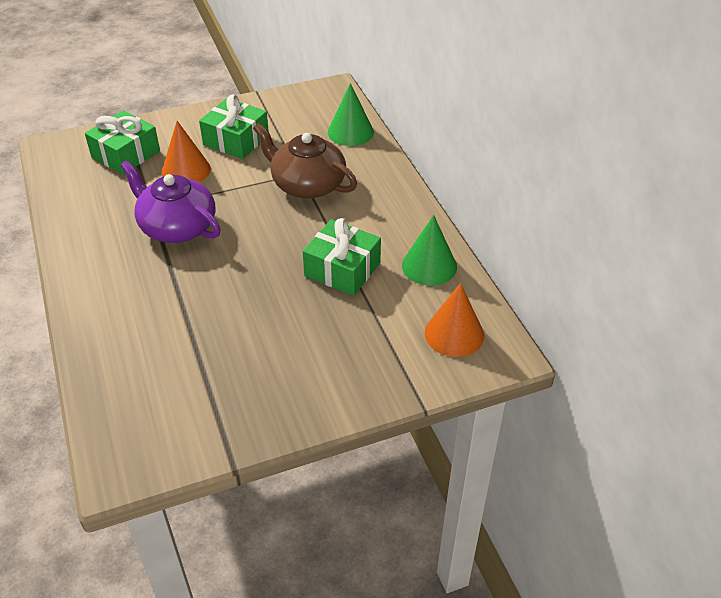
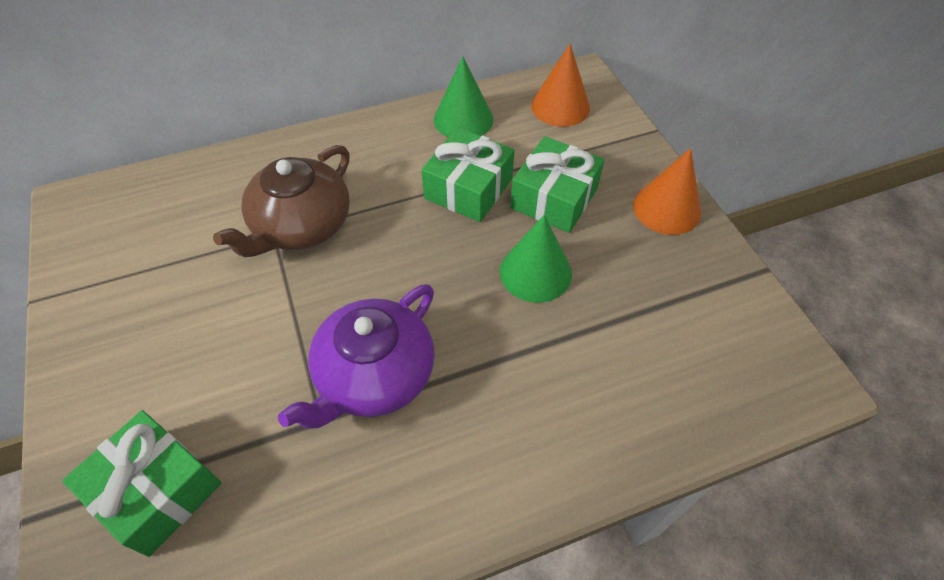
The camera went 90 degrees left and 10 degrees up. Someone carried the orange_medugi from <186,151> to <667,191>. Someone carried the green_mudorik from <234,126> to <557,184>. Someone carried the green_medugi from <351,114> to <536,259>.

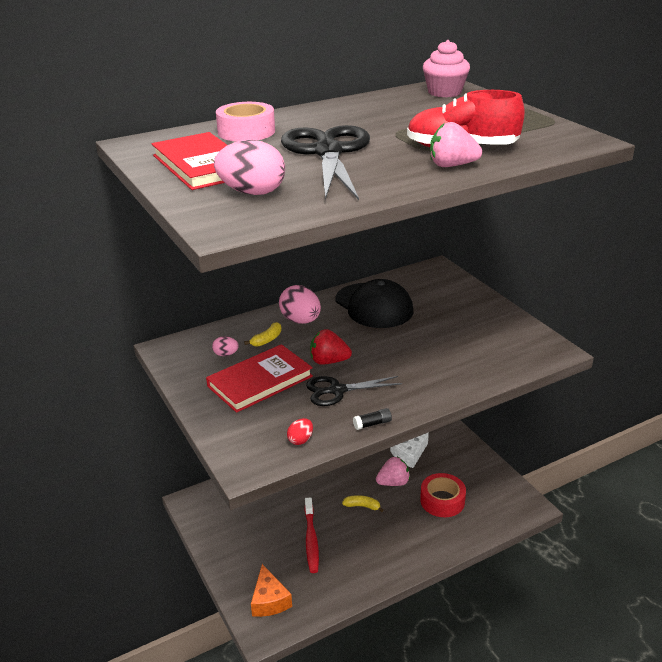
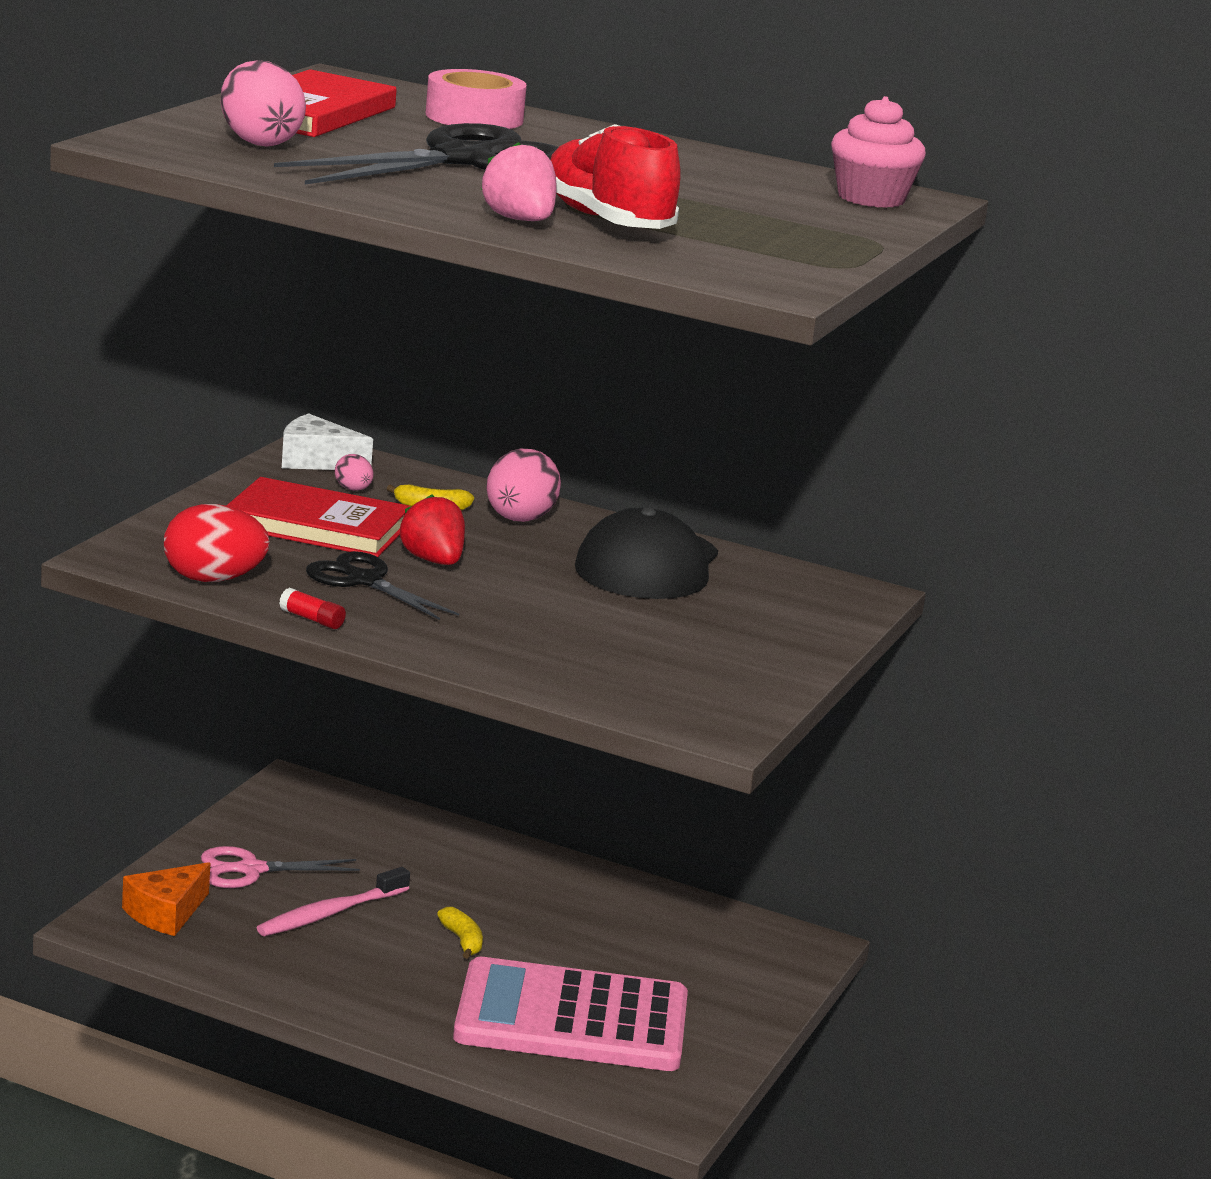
The camera went 50 degrees right and 10 degrees down. Someone took away the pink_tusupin at <393,471>. Someone put down the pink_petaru at <280,867>. Someone carried the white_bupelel from <409,450> to <327,441>. Someone swapped the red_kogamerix at <443,495> for the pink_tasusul at <570,1014>. Someone repainted the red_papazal at <311,535>, which became the pink_papazal at <333,901>. Someone repainted the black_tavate at <372,419>, which became the red_tavate at <312,608>. Someone scaled the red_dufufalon at <300,431> by 1.98.

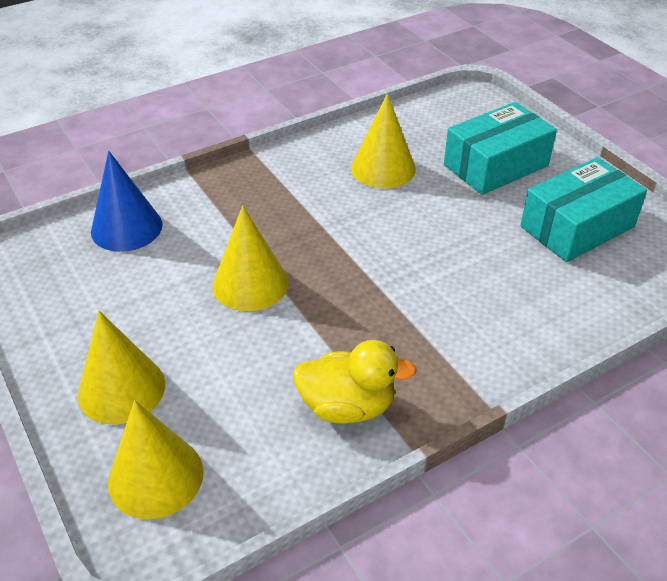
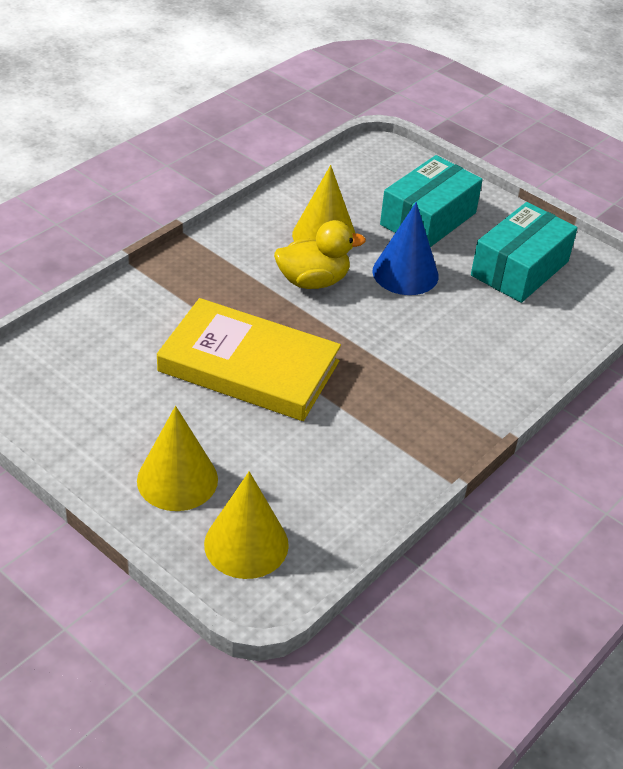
The camera went 20 degrees left and 0 degrees up. Someone carried the blue_medugi from <126,201> to <405,248>. Someone carried the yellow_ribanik from <355,382> to <320,254>. Someone swapped the yellow_medugi at <250,258> for the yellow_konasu at <249,359>.

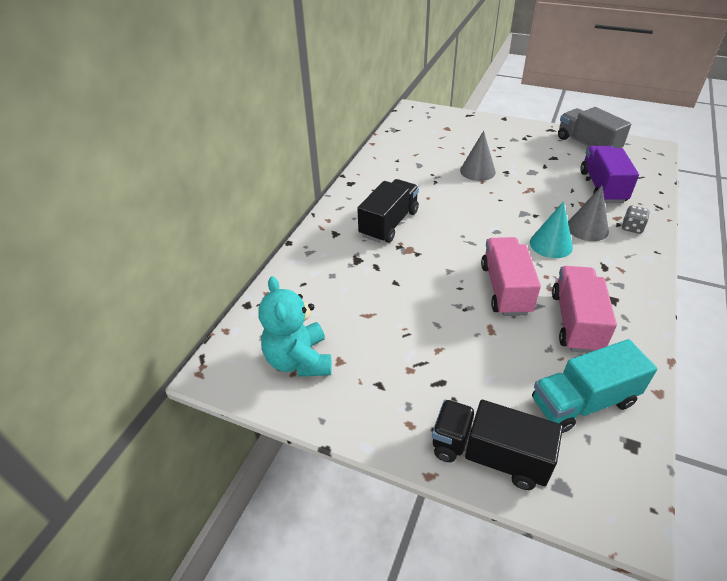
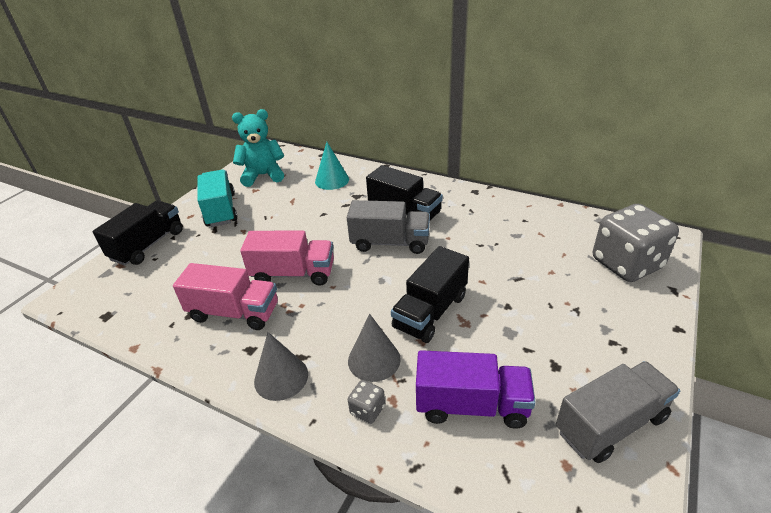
The camera went 95 degrees right and 5 degrees down. Someone put down the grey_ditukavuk at <388,227>. Someone put down the black_ditukavuk at <430,294>. Someone put down the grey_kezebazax at <636,243>. Someone carried the grey_medugi from <478,156> to <281,366>. Someone carried the turquoise_medugi from <551,229> to <332,166>. Someone carried the turquoise_ditukavuk from <594,386> to <217,198>.

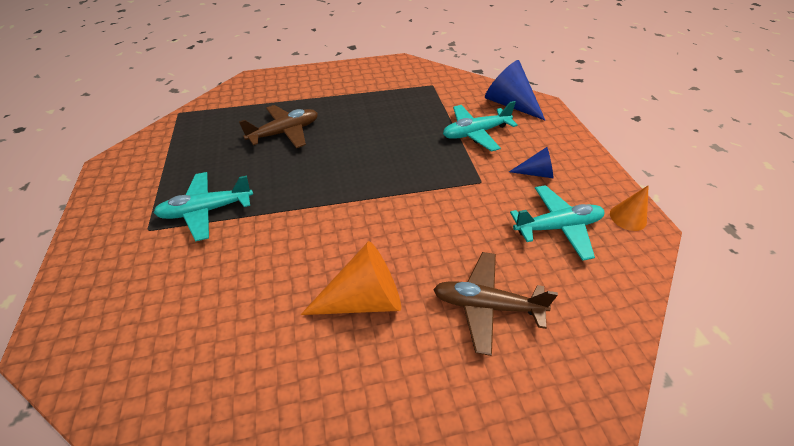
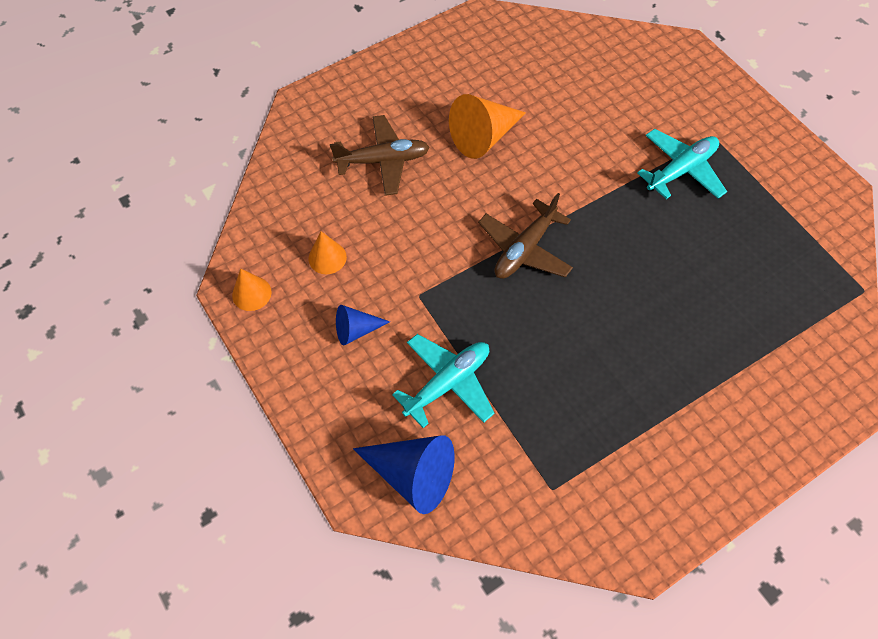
The camera went 160 degrees right and 15 degrees up. Someone carried the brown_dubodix from <278,126> to <525,236>. Someone swapped the turquoise_dubodix at <557,223> for the orange_medugi at <328,252>.

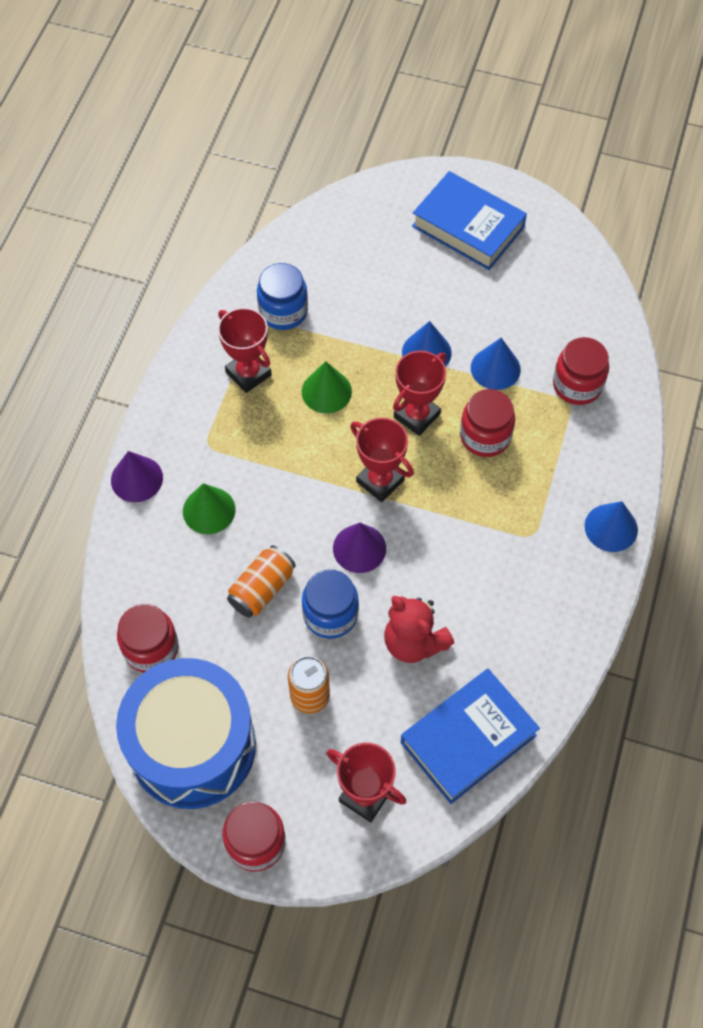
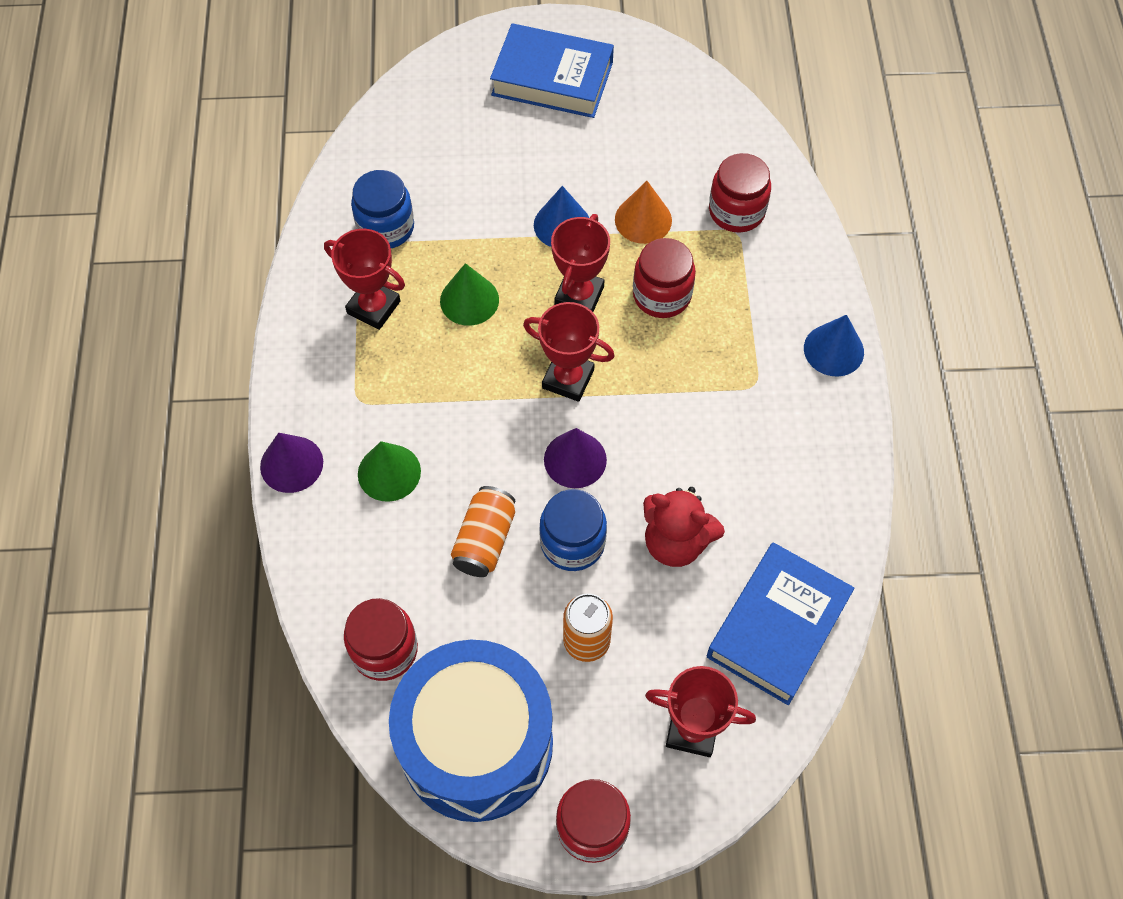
The camera went 20 degrees left and 0 degrees up. Someone repainted the blue_medugi at <496,364>, which became the orange_medugi at <643,212>.

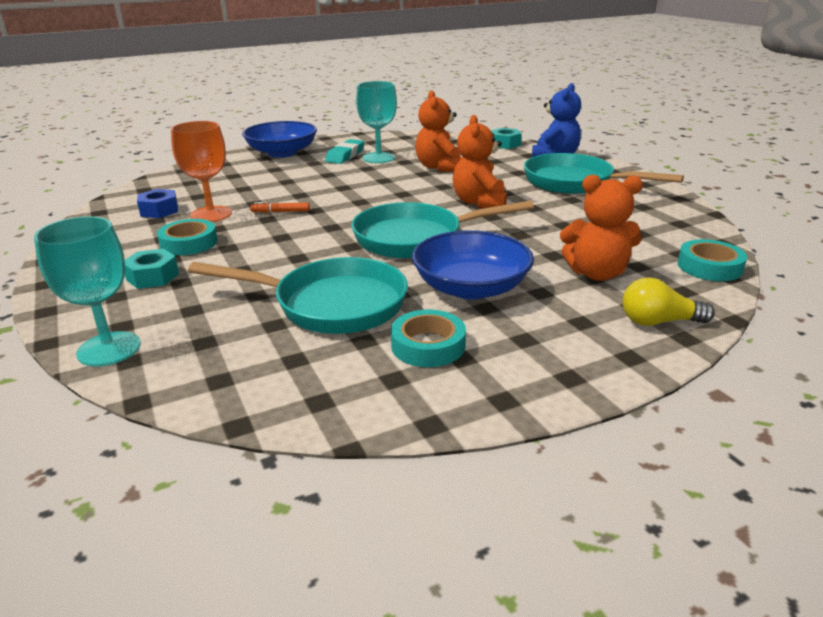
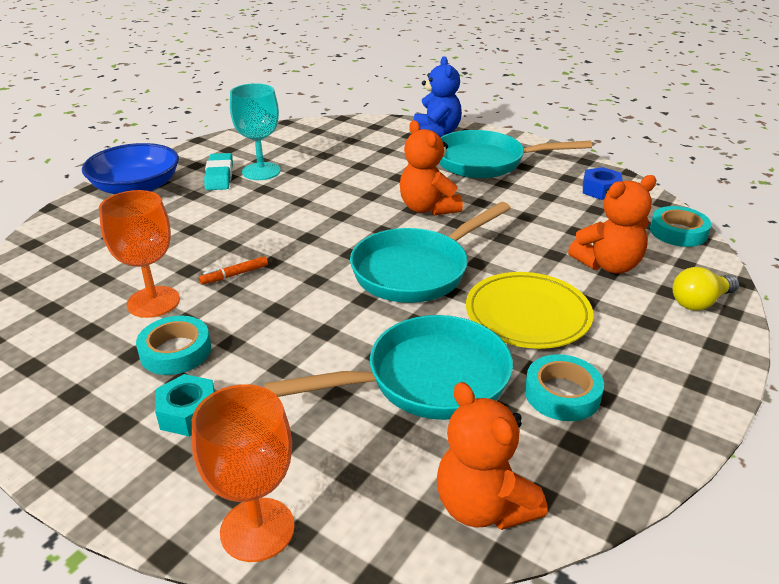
The camera went 30 degrees left and 5 degrees up. Someone took away the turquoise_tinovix at <506,138>. Someone carried the blue_tinovix from <157,203> to <602,183>. Someone carried the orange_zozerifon from <438,131> to <492,456>. Someone swapped the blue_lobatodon at <473,265> for the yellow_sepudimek at <529,310>. Someone repainted the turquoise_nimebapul at <87,291>, which became the orange_nimebapul at <243,473>.

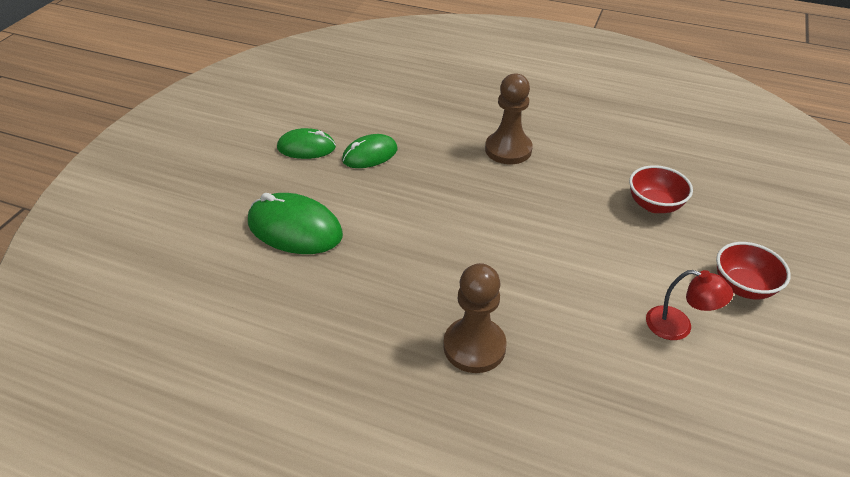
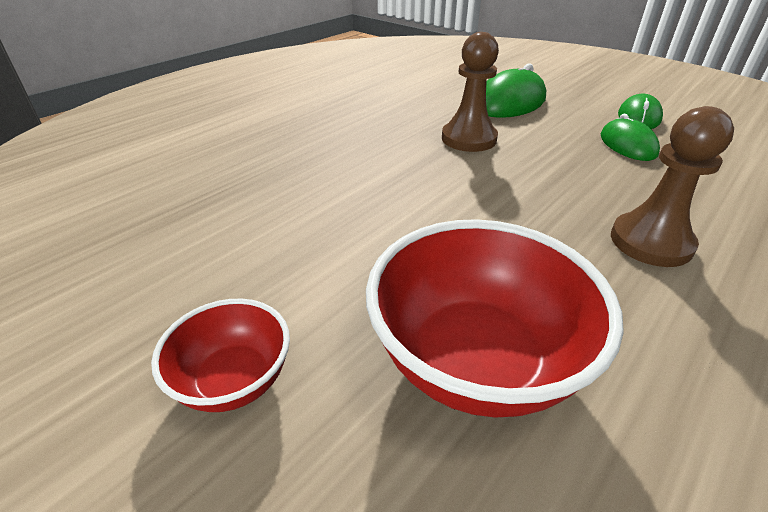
The camera went 110 degrees right and 5 degrees down. Someone took away the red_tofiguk at <689,305>. Someone carried the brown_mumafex from <475,318> to <470,92>. Someone scaled the red_lobatodon at <661,189> by 1.83.

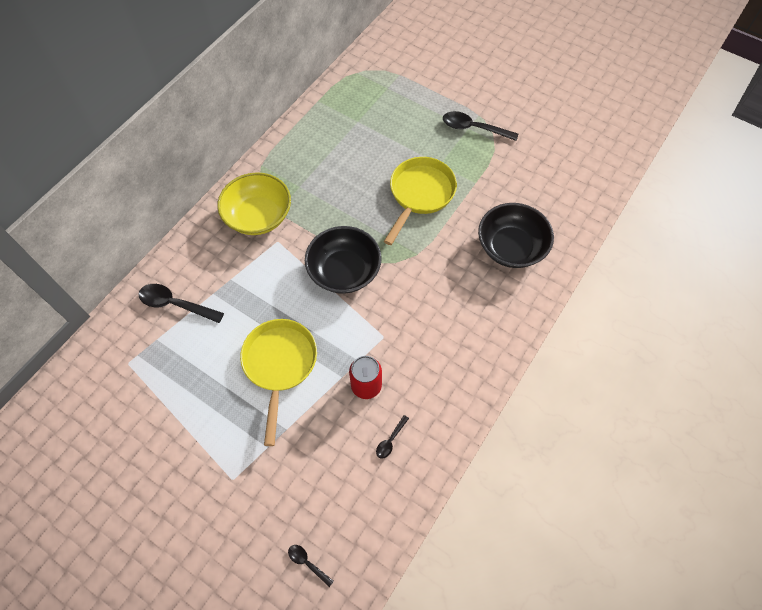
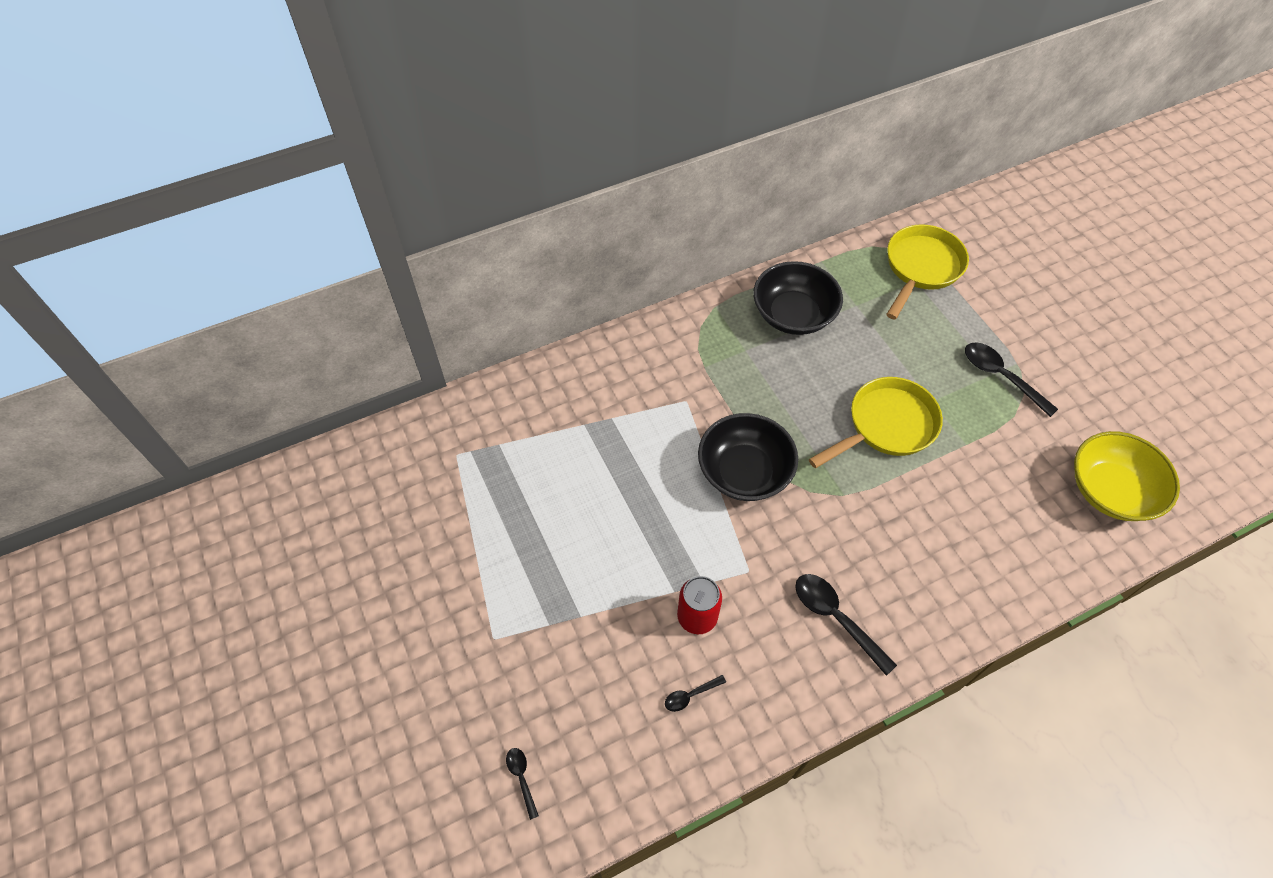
The camera went 30 degrees right and 5 degrees down. Someone carried the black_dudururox from <181,303> to <846,625>. Someone carried the yellow_lobatodon from <254,203> to <1127,476>. Someone carried the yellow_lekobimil from <278,382> to <927,272>. Someone carried the black_lobatodon from <516,235> to <798,298>.

